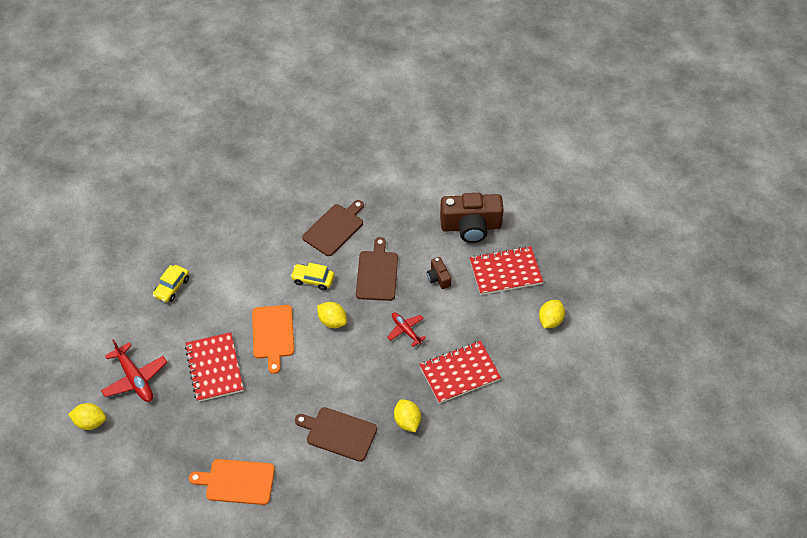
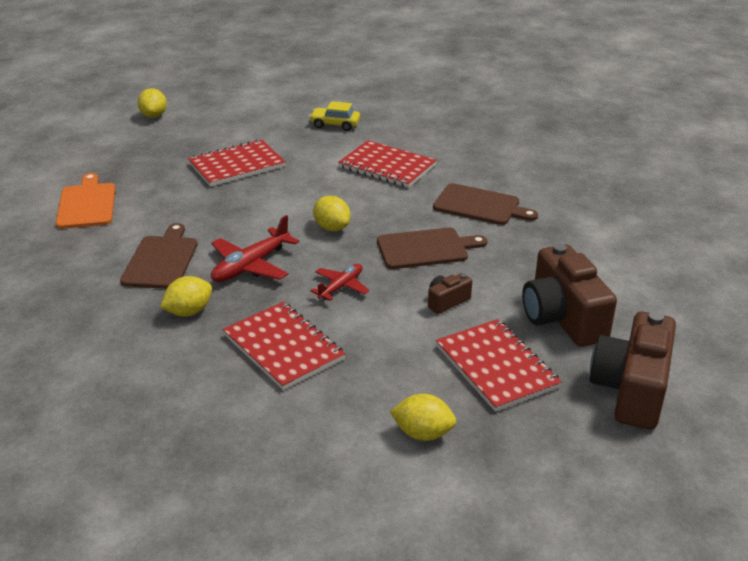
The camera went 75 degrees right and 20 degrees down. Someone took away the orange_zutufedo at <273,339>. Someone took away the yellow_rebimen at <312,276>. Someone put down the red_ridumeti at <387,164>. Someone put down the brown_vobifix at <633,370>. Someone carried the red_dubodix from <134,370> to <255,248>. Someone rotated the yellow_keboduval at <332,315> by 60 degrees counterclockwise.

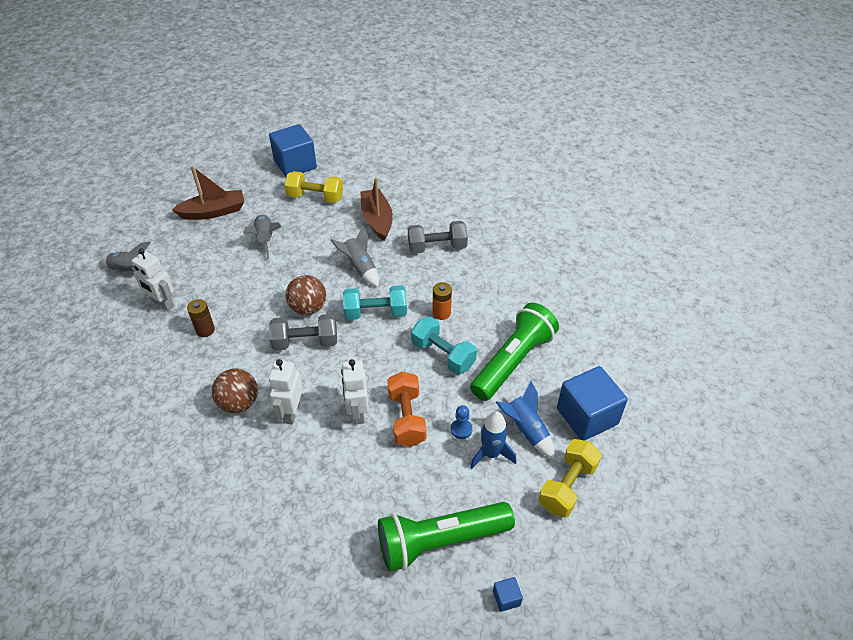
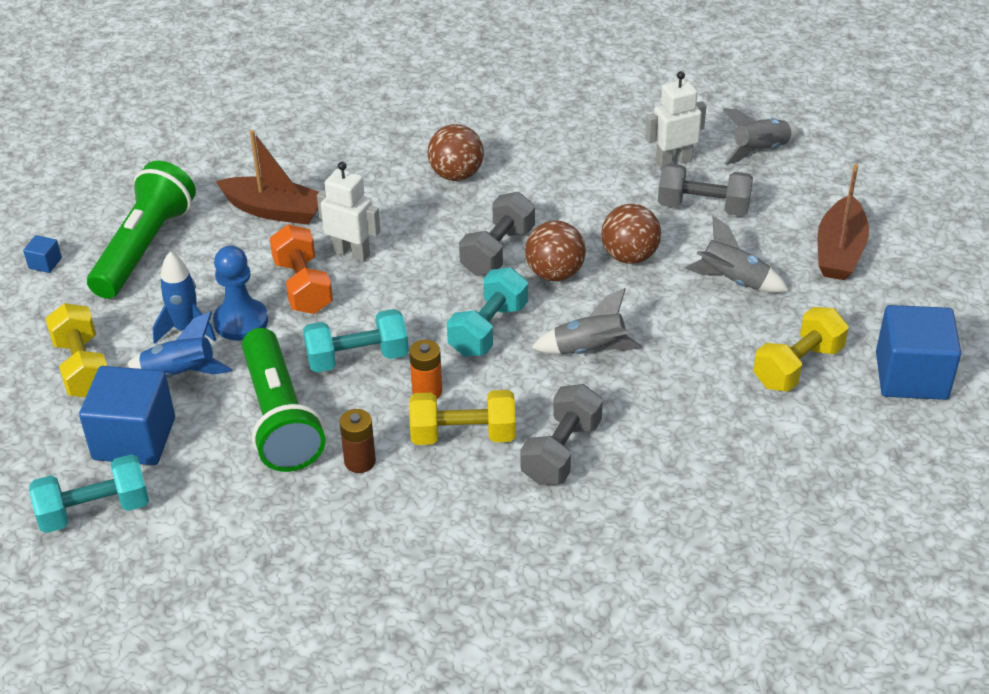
The camera went 125 degrees right and 5 degrees down. Someone took away the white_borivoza at <286,391>. Someone put down the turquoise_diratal at <89,493>. Someone put down the yellow_diratal at <462,417>. Someone put down the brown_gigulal at <631,234>. Someone put down the grey_diratal at <705,189>. Someone carried the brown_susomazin from <201,318> to <357,441>. Someone carried the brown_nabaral from <376,209> to <267,177>. Someone rotated the orange_diratal at <406,409> by 45 degrees clockwise. Someone scaled the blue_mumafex at <461,422> by 1.81.

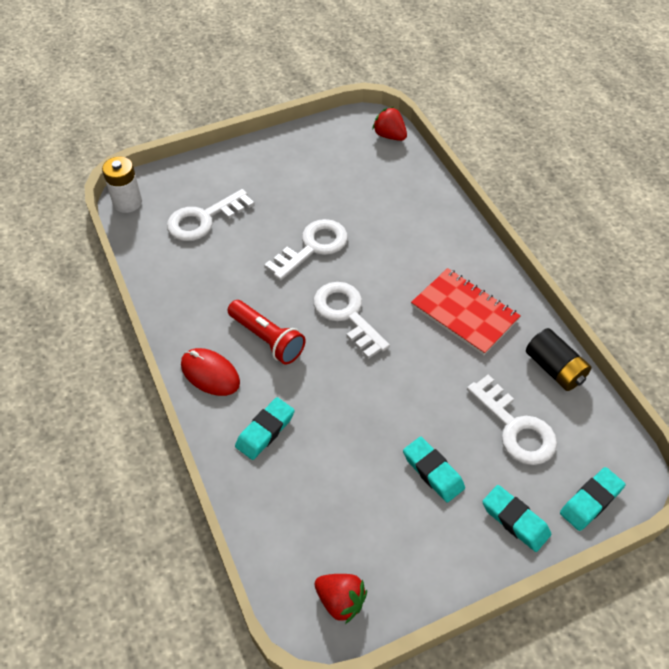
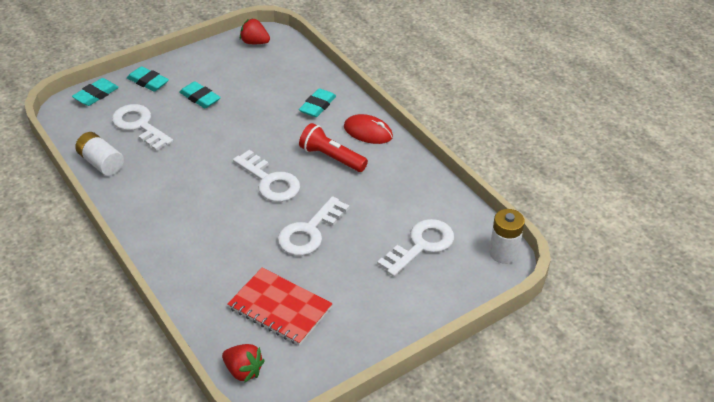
The camera went 170 degrees right and 10 degrees down. Someone carried the red_ridumeti from <466,311> to <280,307>. Someone repainted the black_susomazin at <558,359>, which became the white_susomazin at <99,154>.

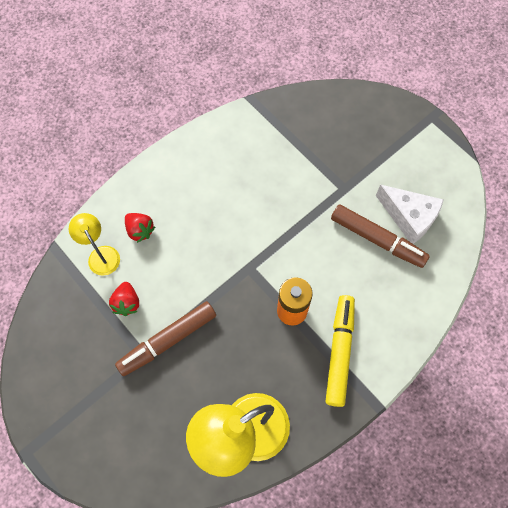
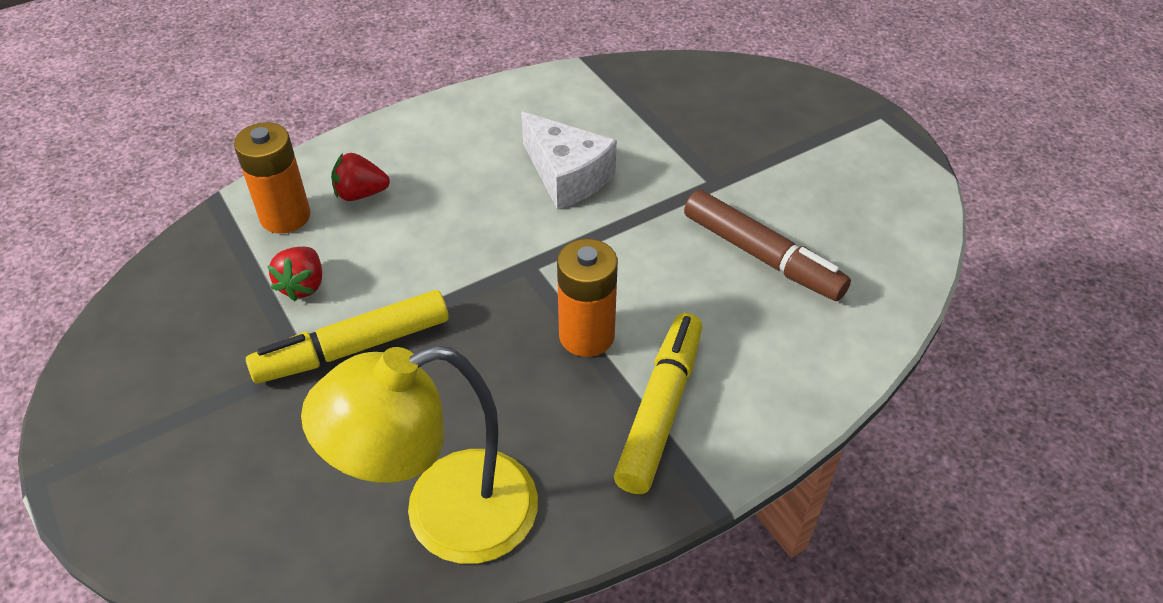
The camera went 10 degrees right and 20 degrees down. Someone carried the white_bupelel from <410,214> to <569,161>. Someone swapped the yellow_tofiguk at <94,244> for the orange_susomazin at <272,178>. Someone repainted the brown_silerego at <165,338>, which became the yellow_silerego at <347,337>. Someone rotated the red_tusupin at <140,228> by 120 degrees clockwise.

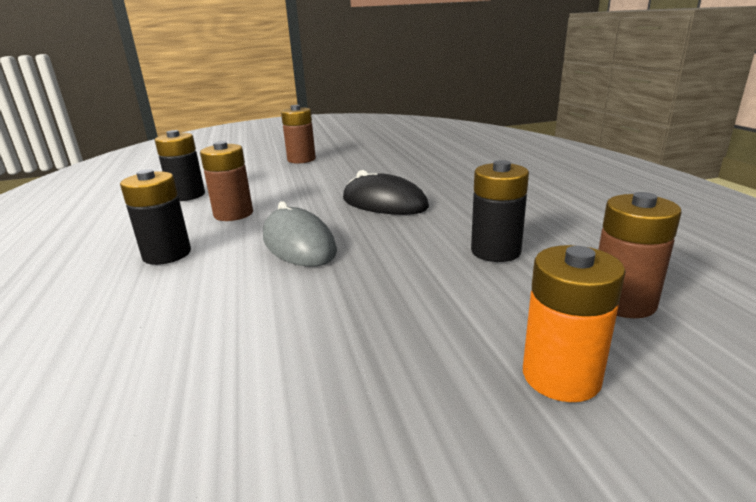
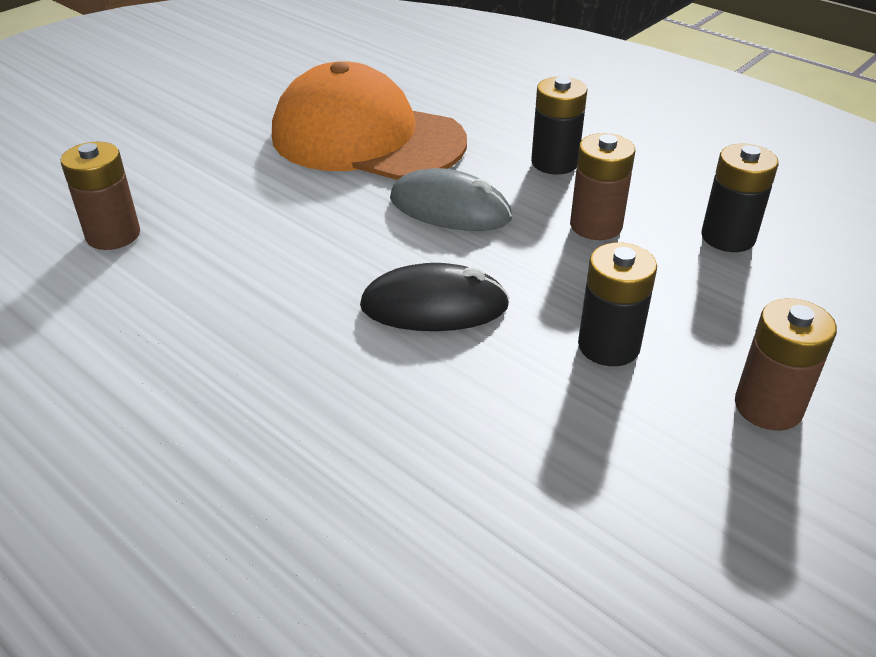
The camera went 145 degrees right and 15 degrees up. Someone took away the orange_susomazin at <574,323>. Someone put down the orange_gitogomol at <369,120>. Someone carried the black_susomazin from <500,211> to <617,304>.

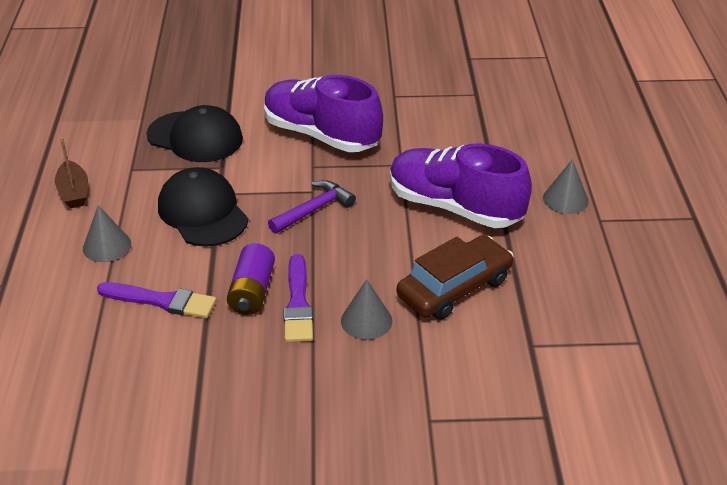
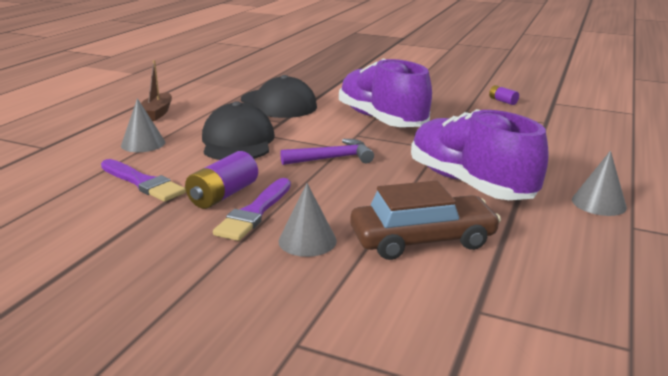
The camera went 25 degrees right and 15 degrees down. Someone put down the purple_susomazin at <504,95>.

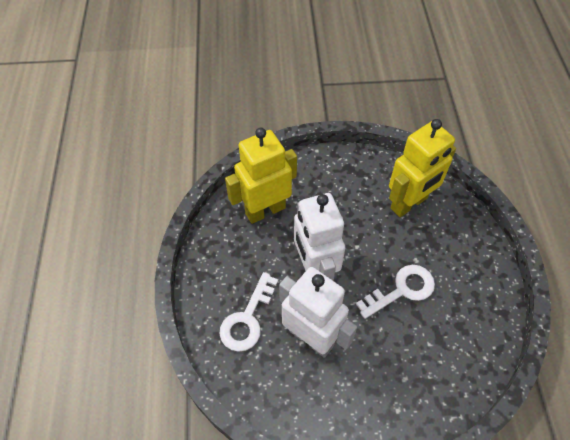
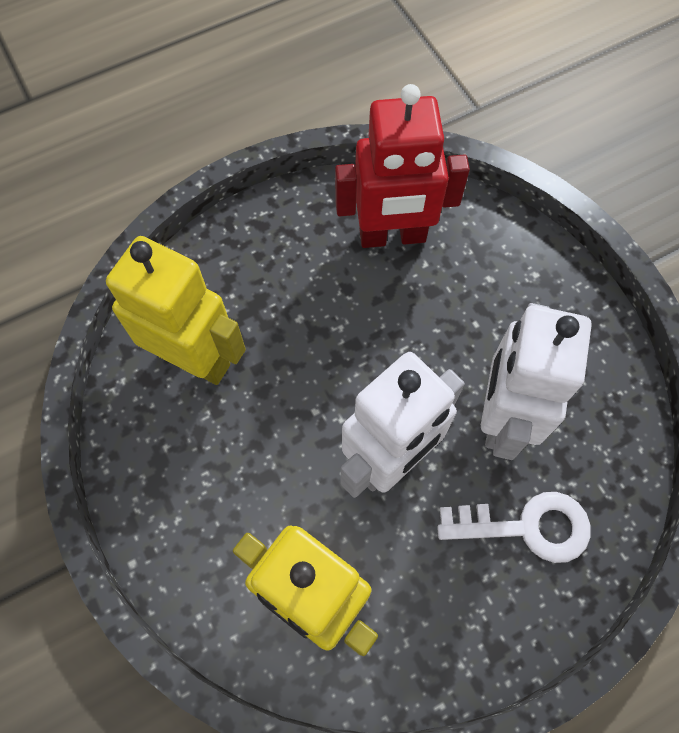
The camera went 115 degrees left and 10 degrees up. Someone took away the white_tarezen at <395,292>. Someone put down the red_borivoza at <402,166>.

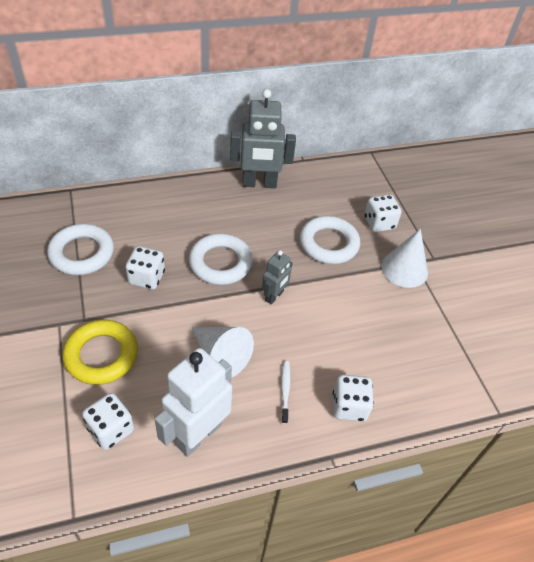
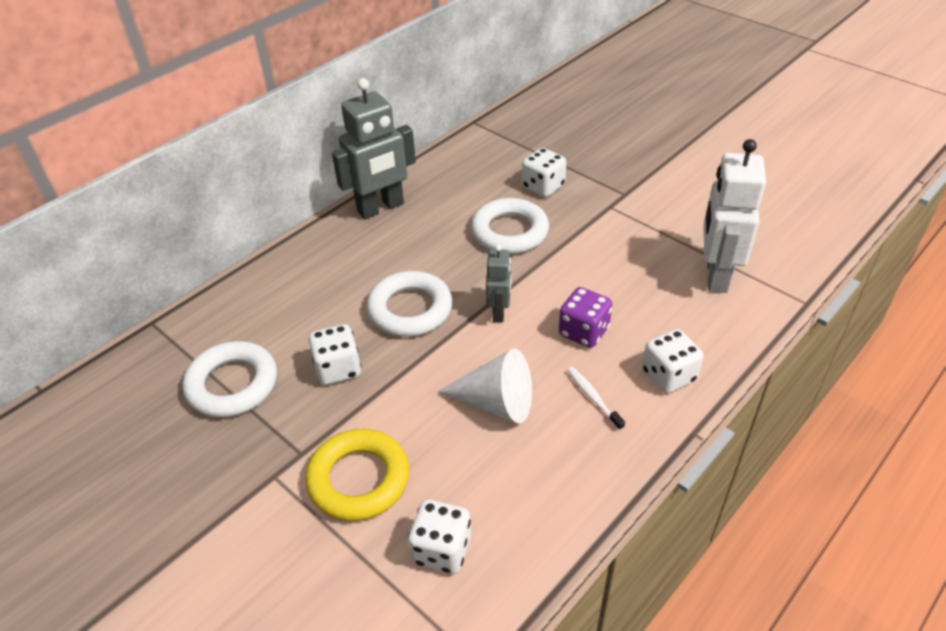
The camera went 25 degrees left and 5 degrees down. Someone took away the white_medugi at <404,258>. Someone put down the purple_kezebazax at <585,317>. Someone carried the white_borivoza from <193,402> to <734,216>.

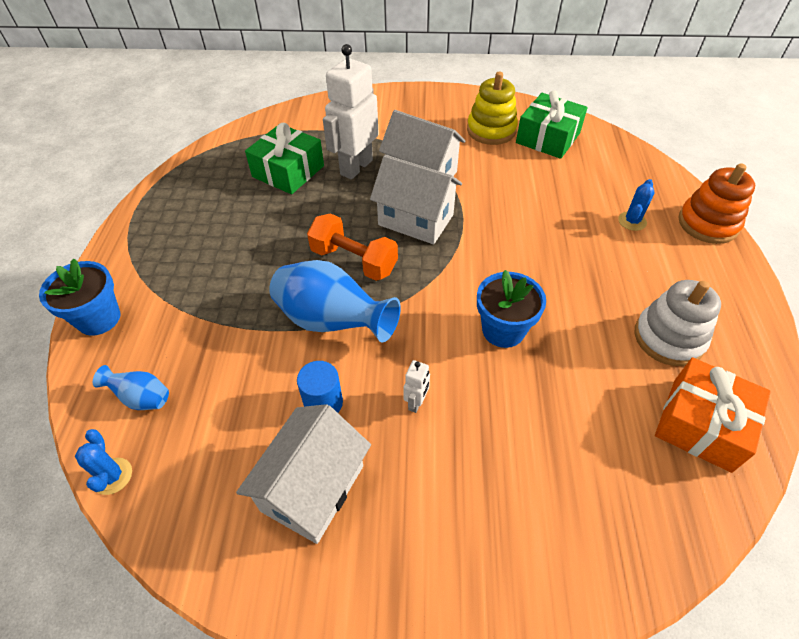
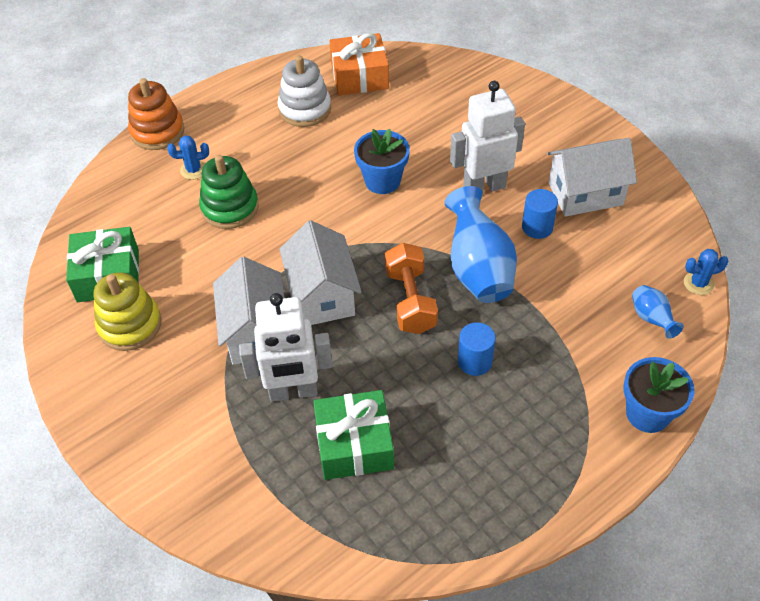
The camera went 130 degrees left and 0 degrees up. Someone put down the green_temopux at <229,192>. Someone put down the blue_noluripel at <477,349>. Someone rotated the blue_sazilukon at <103,462> by 45 degrees clockwise. Someone scaled the white_borivoza at <417,386> by 2.35.

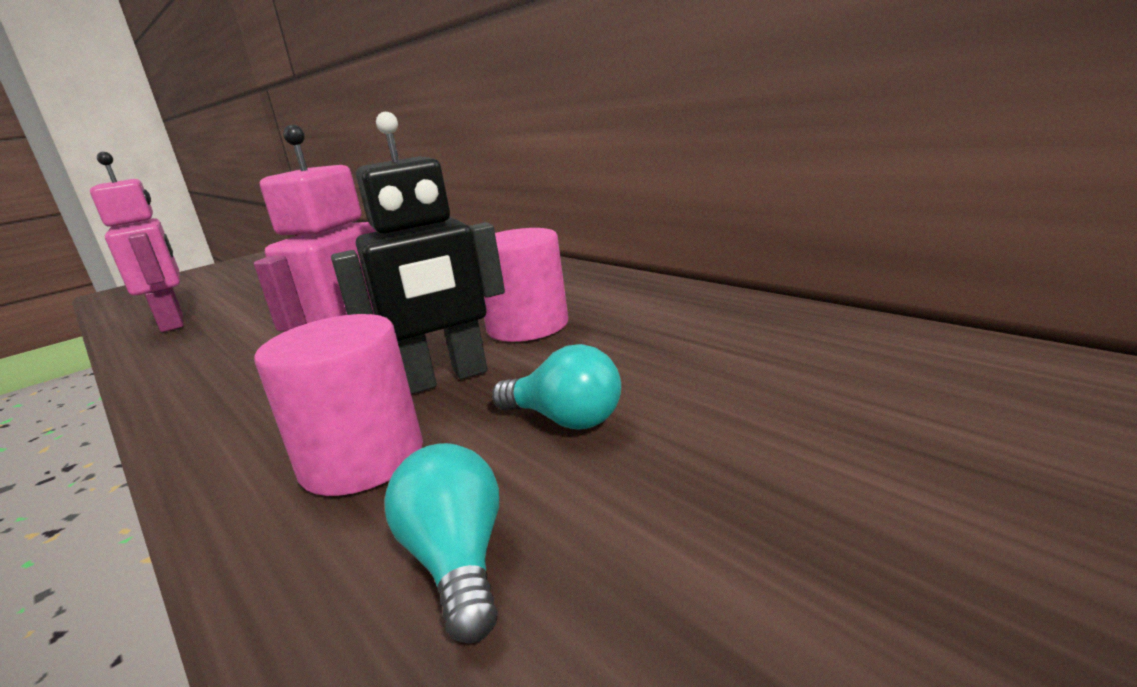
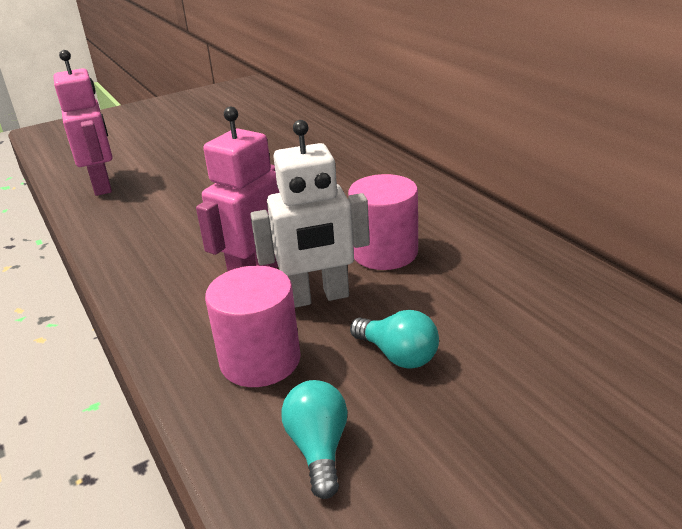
The camera went 10 degrees right and 10 degrees up. Someone repainted the black_borivoza at <418,253>, which became the white_borivoza at <310,214>.

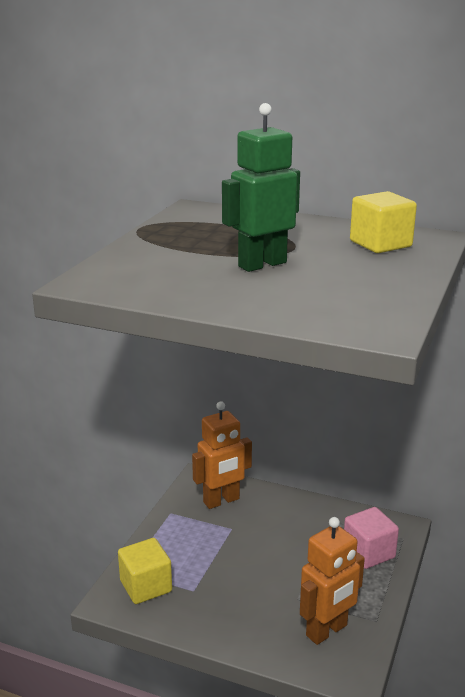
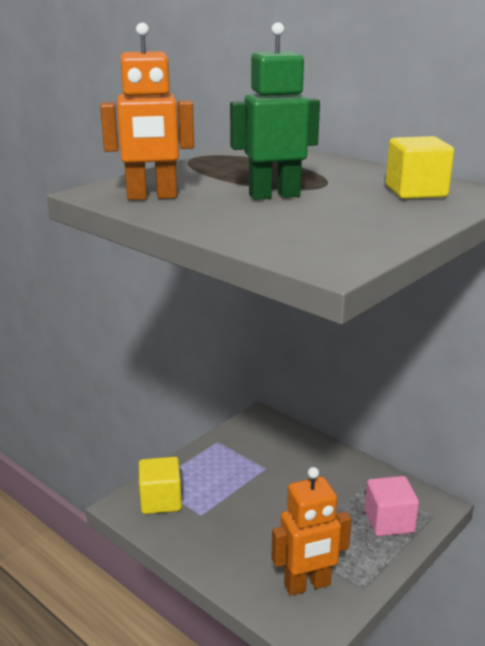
The camera went 20 degrees right and 0 degrees up. Someone carried the orange_borivoza from <222,455> to <147,111>.

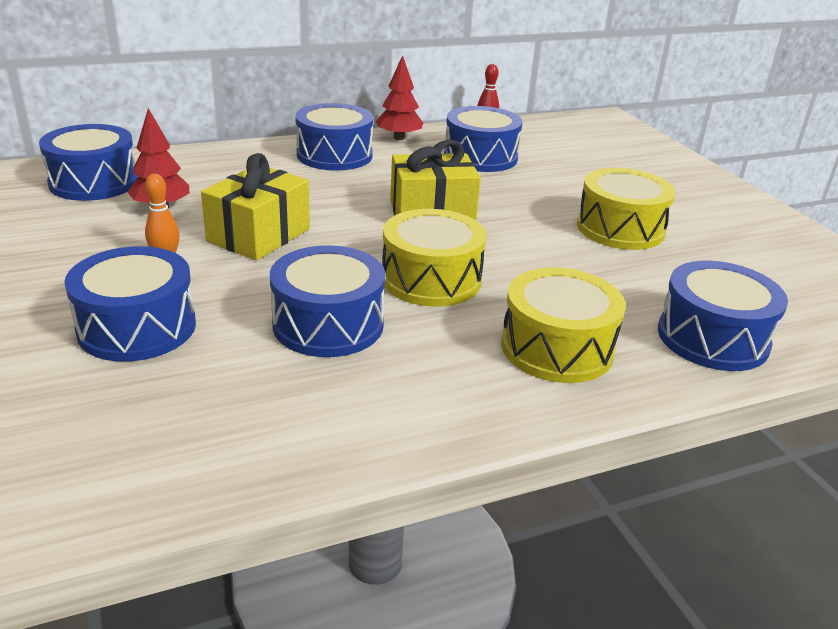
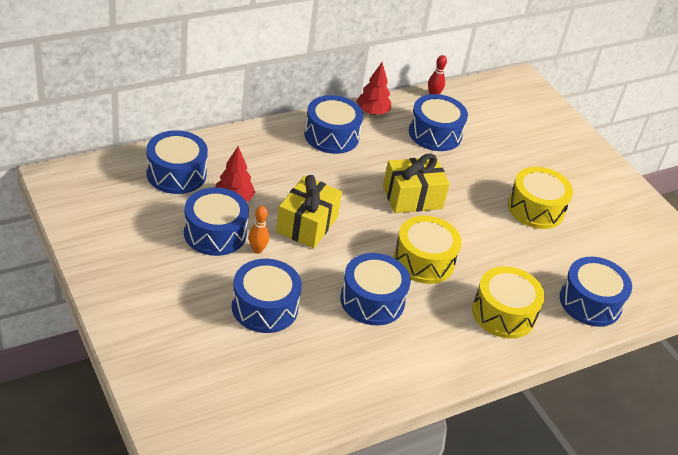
The camera went 10 degrees left and 10 degrees up. Someone put down the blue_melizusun at <216,221>.

